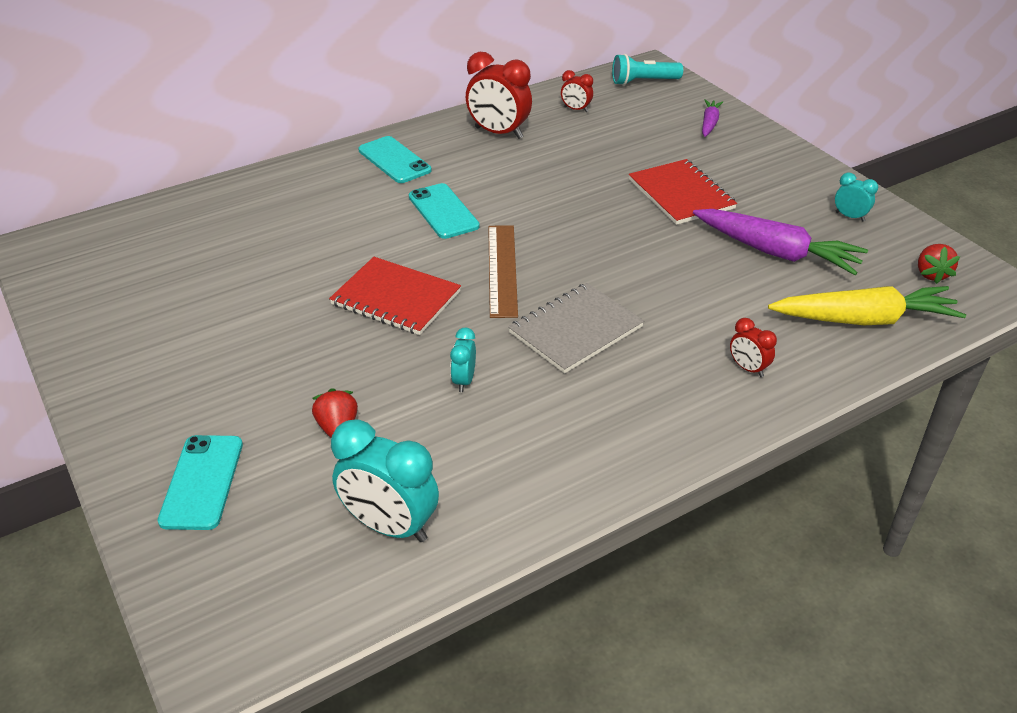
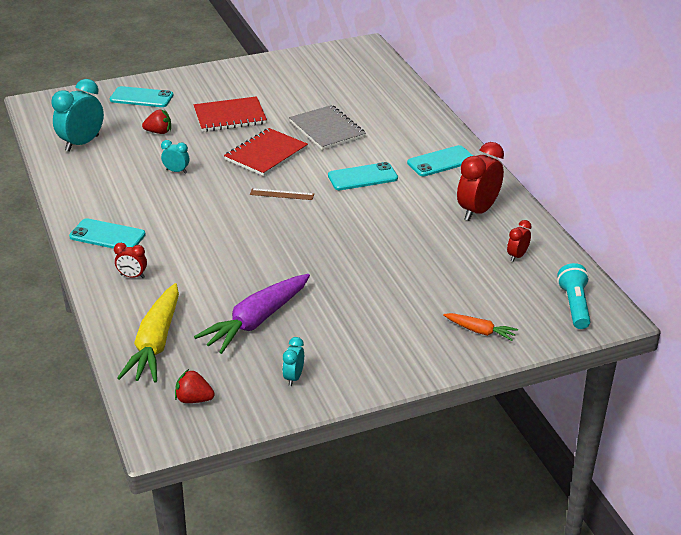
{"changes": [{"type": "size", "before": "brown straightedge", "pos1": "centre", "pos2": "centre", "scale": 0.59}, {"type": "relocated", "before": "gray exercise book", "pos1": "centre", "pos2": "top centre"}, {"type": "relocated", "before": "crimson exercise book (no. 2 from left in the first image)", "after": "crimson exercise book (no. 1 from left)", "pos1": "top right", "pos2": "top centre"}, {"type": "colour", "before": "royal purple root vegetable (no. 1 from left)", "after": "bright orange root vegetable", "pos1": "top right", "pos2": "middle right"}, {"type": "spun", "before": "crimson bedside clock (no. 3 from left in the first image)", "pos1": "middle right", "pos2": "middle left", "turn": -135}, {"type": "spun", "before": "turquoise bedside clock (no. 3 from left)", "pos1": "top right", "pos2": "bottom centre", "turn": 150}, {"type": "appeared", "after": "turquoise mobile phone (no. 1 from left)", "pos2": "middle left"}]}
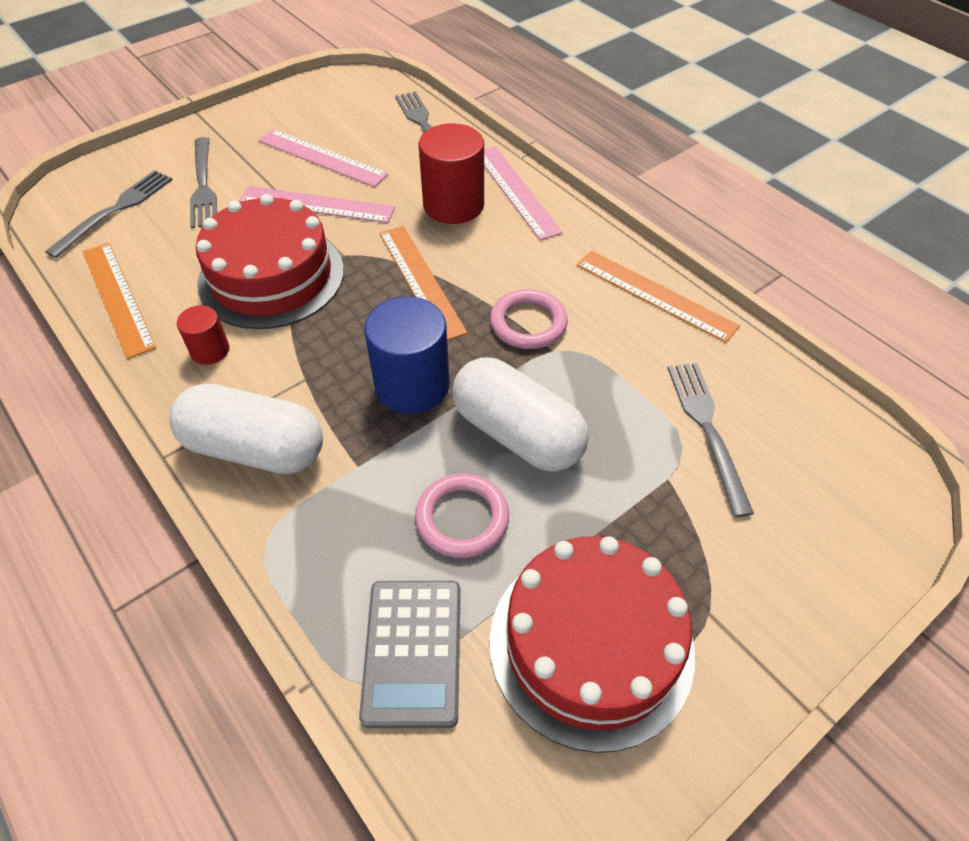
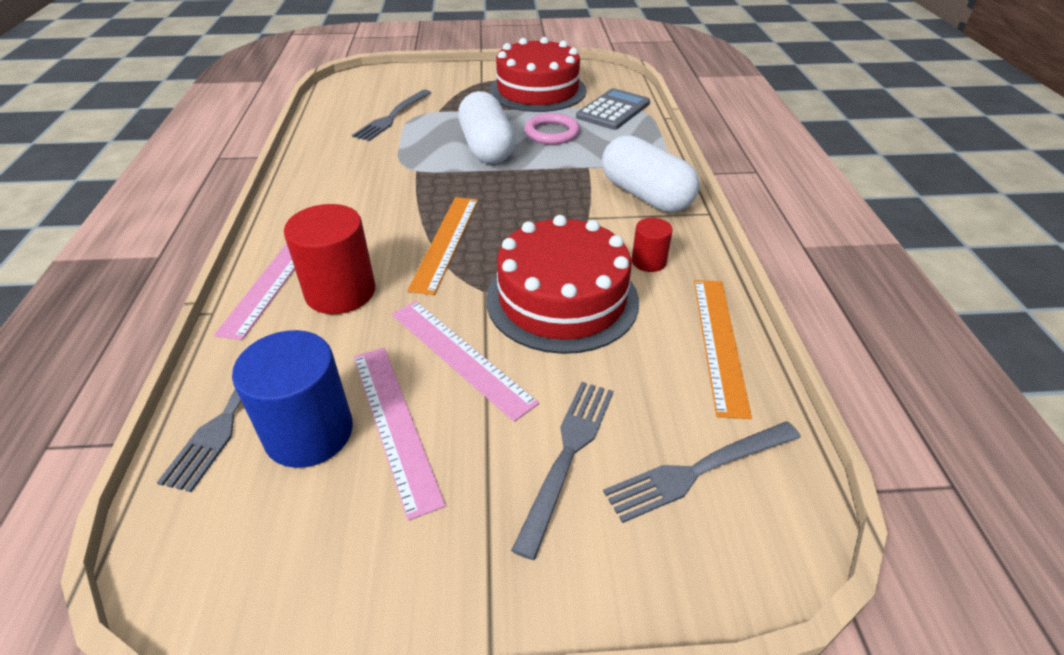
{"changes": [{"type": "relocated", "before": "blue cylinder shape", "pos1": "centre", "pos2": "middle left"}, {"type": "missing", "before": "rose-pink ring (no. 2 from left)", "pos1": "centre"}, {"type": "missing", "before": "bright orange straightedge (no. 3 from left)", "pos1": "middle right"}]}
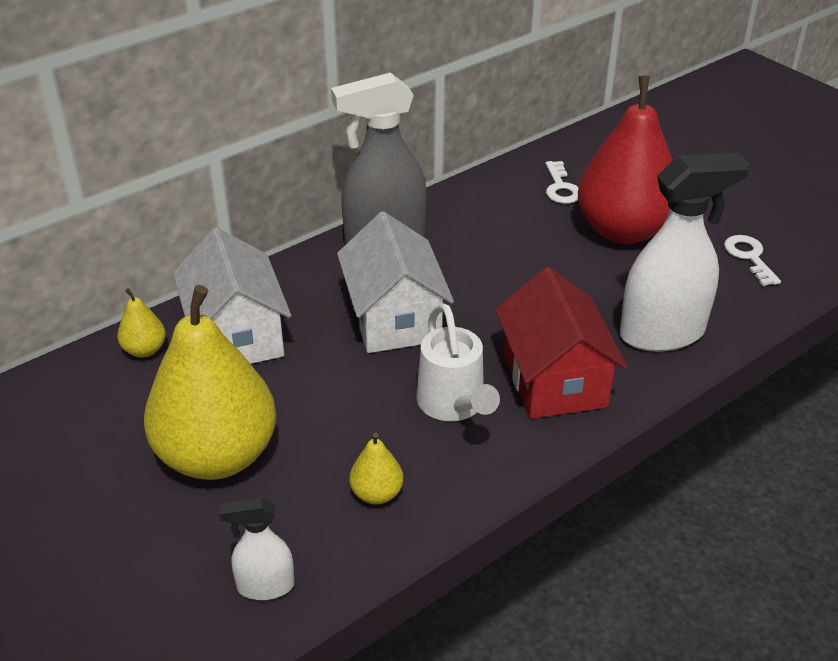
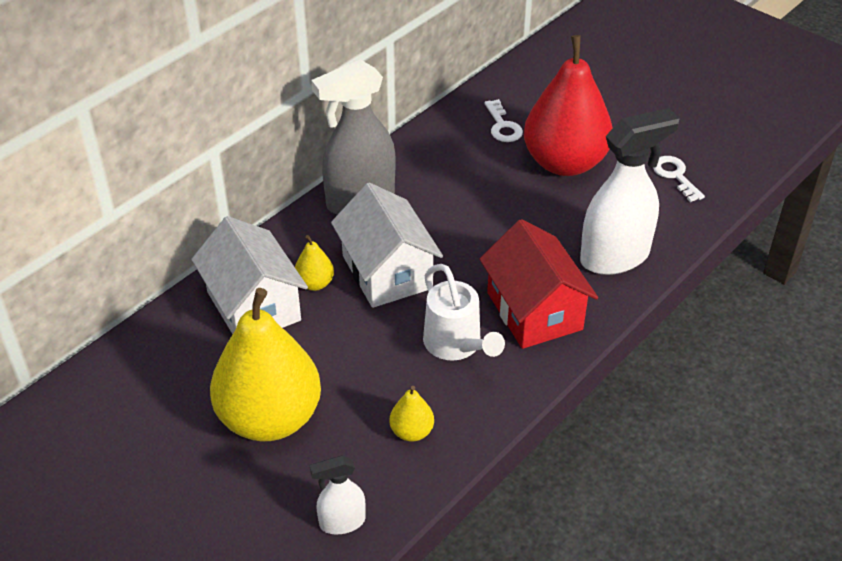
{"changes": [{"type": "relocated", "before": "yellow pear (no. 1 from left in the first image)", "after": "yellow pear (no. 2 from left)", "pos1": "middle left", "pos2": "centre"}]}
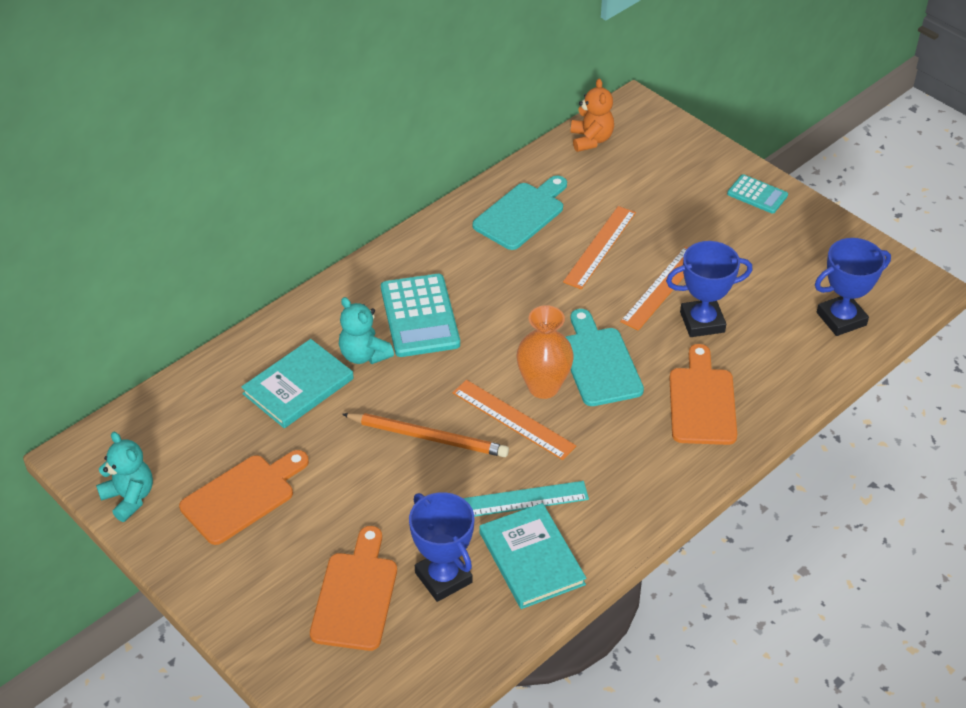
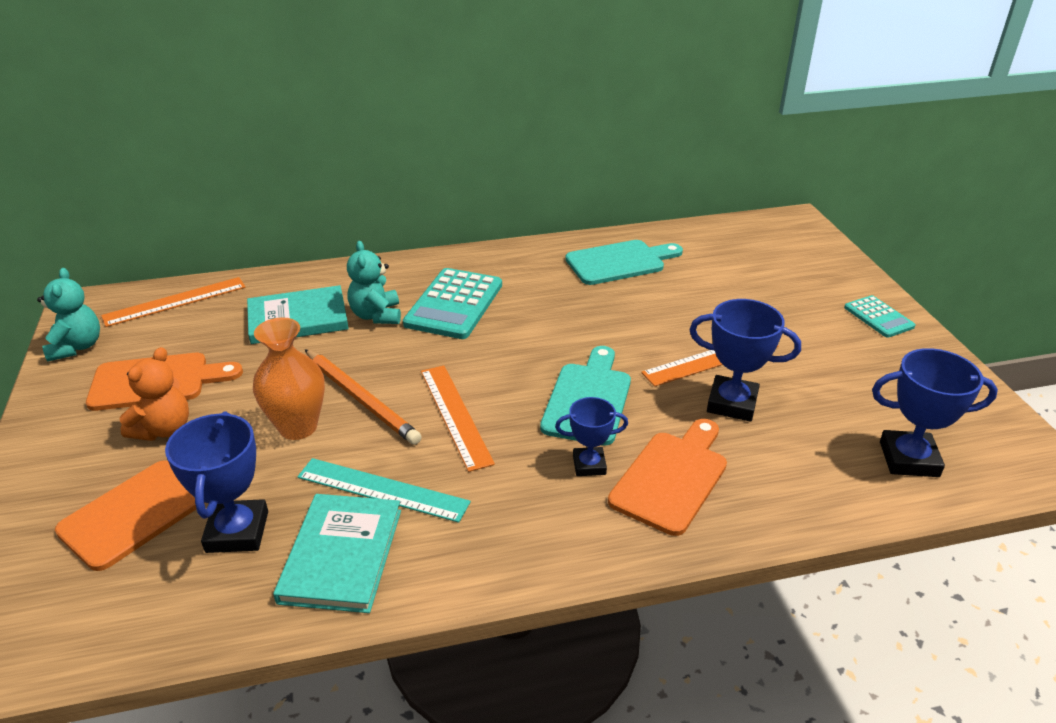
{"changes": [{"type": "relocated", "before": "bright orange tall vase", "pos1": "centre", "pos2": "middle left"}, {"type": "relocated", "before": "bright orange straightedge (no. 2 from left in the first image)", "after": "bright orange straightedge (no. 1 from left)", "pos1": "centre", "pos2": "middle left"}, {"type": "relocated", "before": "bright orange teddy bear", "pos1": "top centre", "pos2": "middle left"}, {"type": "appeared", "after": "blue prize cup (no. 2 from left)", "pos2": "centre"}]}
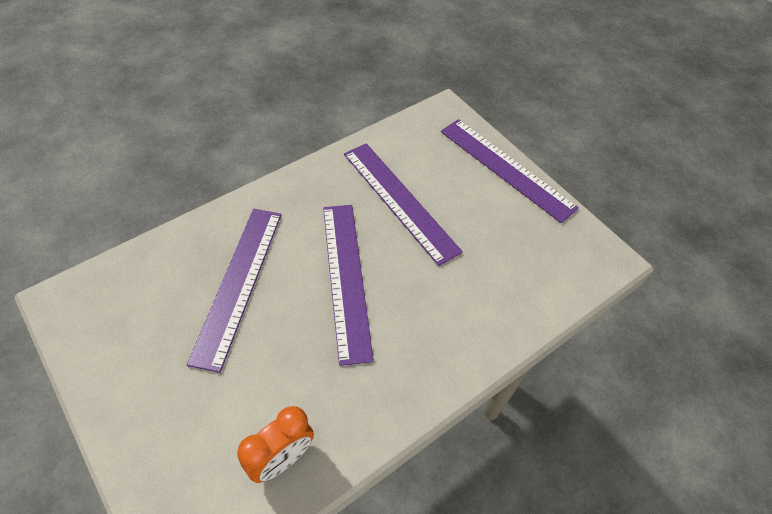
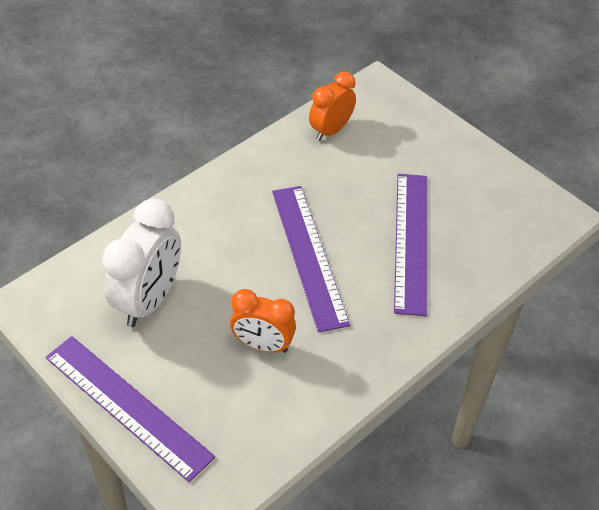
{"changes": [{"type": "exchanged", "before": "royal purple straightedge (no. 3 from left)", "after": "bright orange bedside clock (no. 1 from left)", "pos1": "centre", "pos2": "centre"}, {"type": "appeared", "after": "pure white bedside clock", "pos2": "middle left"}]}
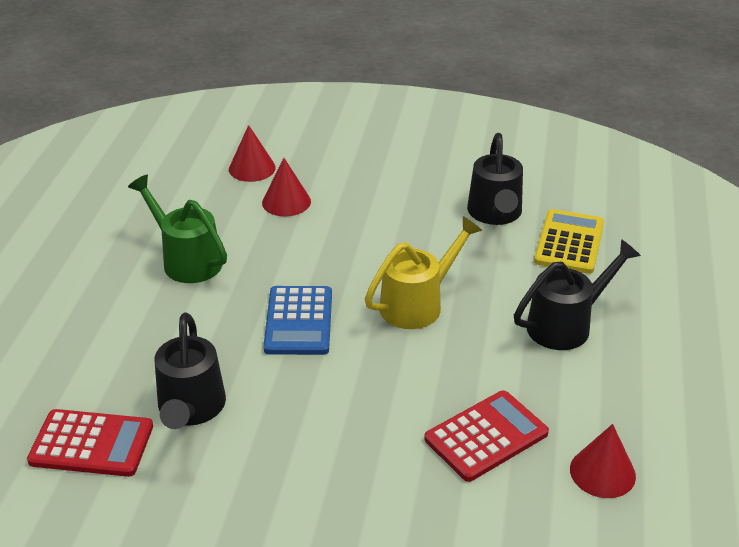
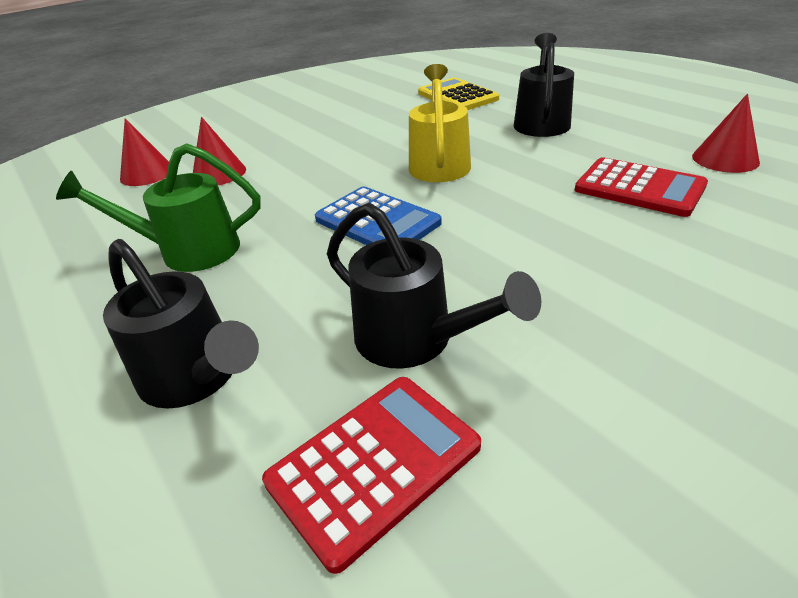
{"changes": [{"type": "spun", "before": "crimson adding machine (no. 2 from left)", "pos1": "bottom centre", "pos2": "top right", "turn": 120}, {"type": "relocated", "before": "ebony sprinkling can (no. 2 from left in the first image)", "after": "ebony sprinkling can (no. 1 from left)", "pos1": "top right", "pos2": "middle left"}]}
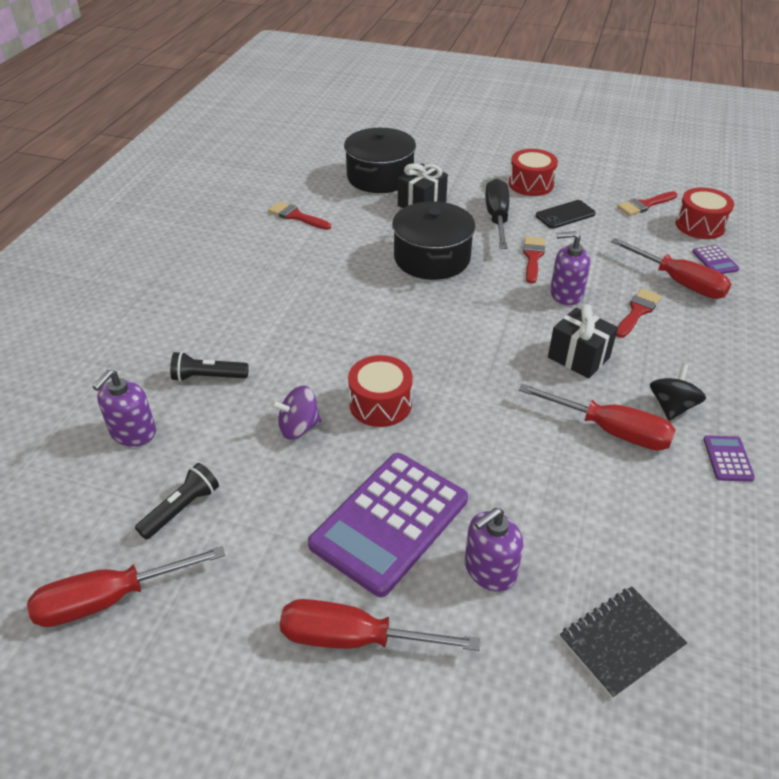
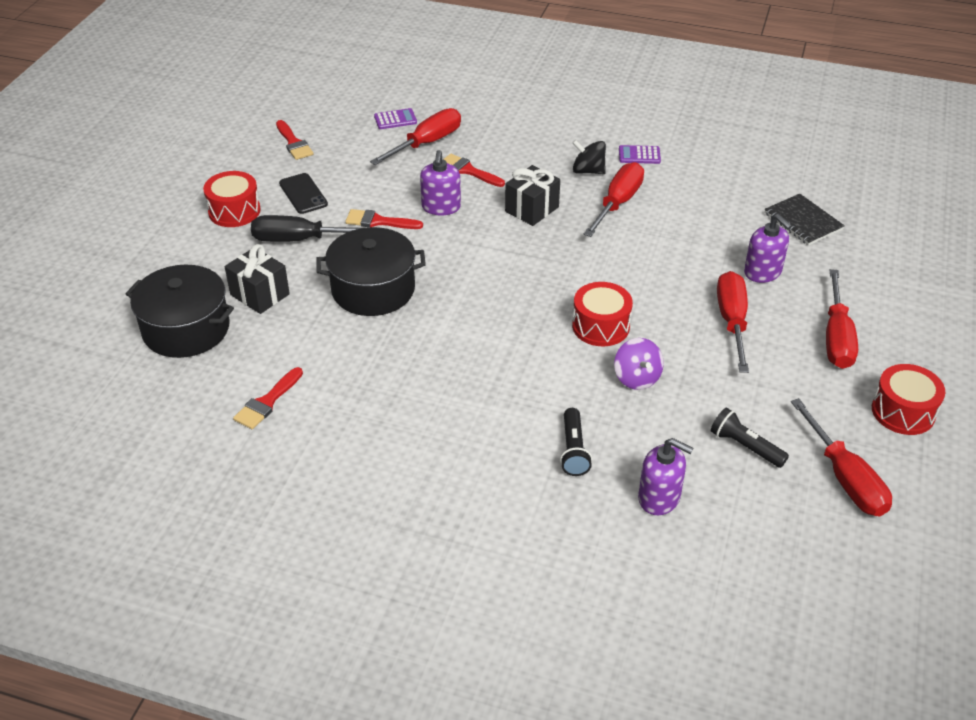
{"changes": [{"type": "exchanged", "before": "royal purple adding machine (no. 1 from left)", "after": "crimson hand screwdriver (no. 3 from left)", "pos1": "bottom centre", "pos2": "middle right"}, {"type": "relocated", "before": "crimson drum (no. 3 from left)", "pos1": "top right", "pos2": "middle right"}]}
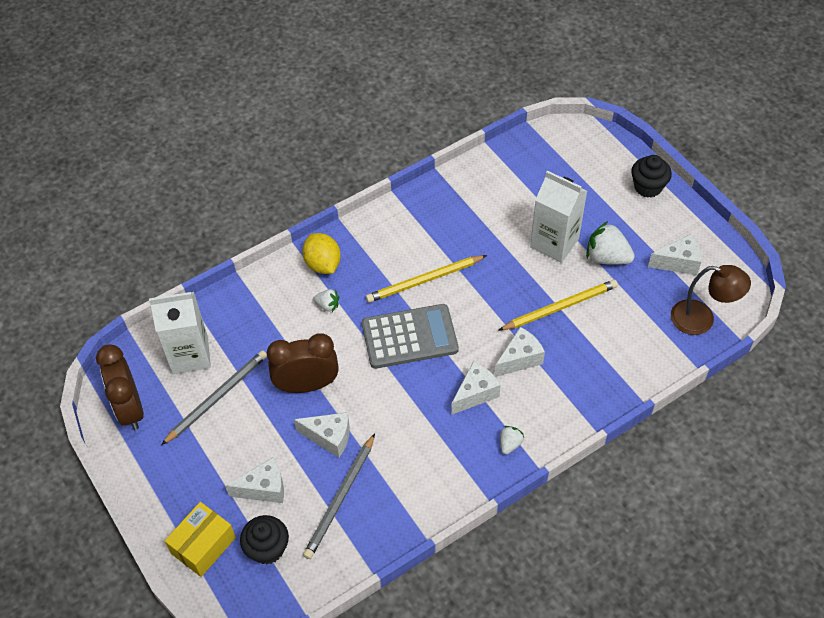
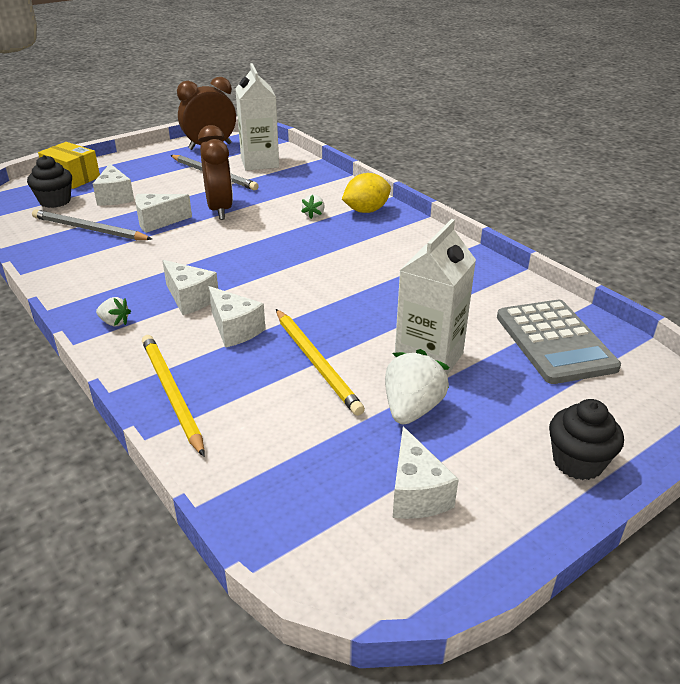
{"changes": [{"type": "spun", "before": "pure white piece of cheese (no. 2 from left)", "pos1": "bottom centre", "pos2": "top left", "turn": 60}, {"type": "relocated", "before": "gray adding machine", "pos1": "centre", "pos2": "middle right"}, {"type": "relocated", "before": "yellow lead pencil (no. 1 from left)", "pos1": "centre", "pos2": "middle left"}, {"type": "missing", "before": "brown desk lamp", "pos1": "middle right"}]}
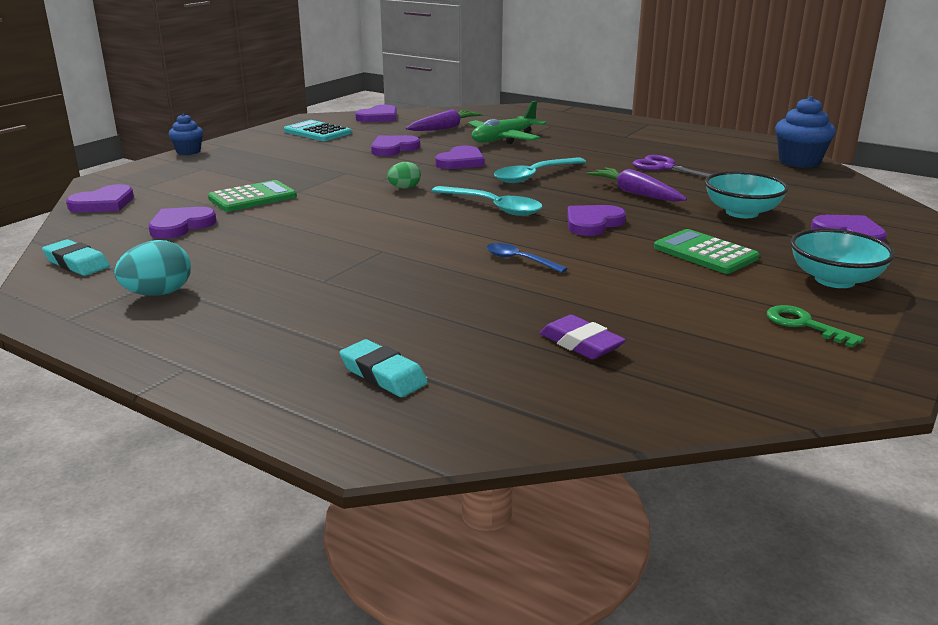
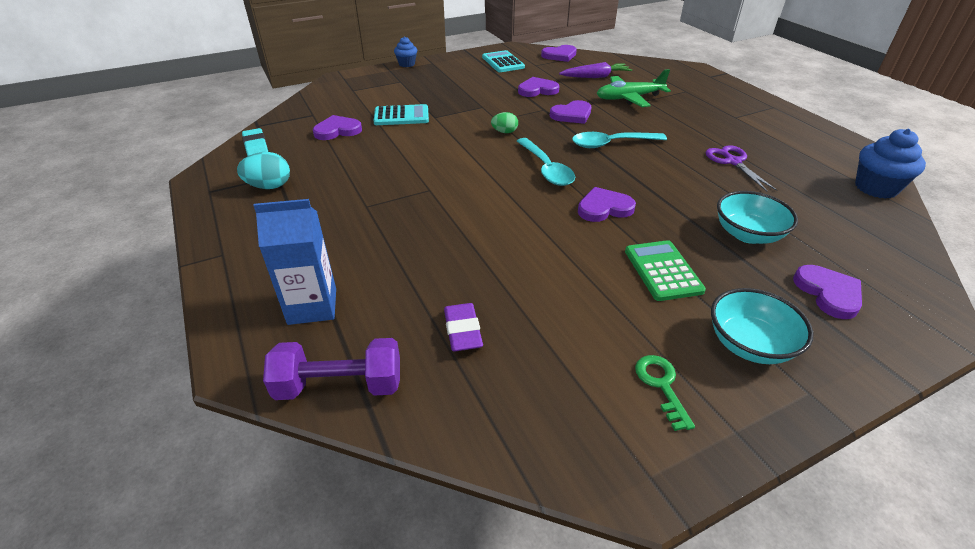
{"changes": [{"type": "missing", "before": "royal purple love heart (no. 1 from left)", "pos1": "top left"}, {"type": "colour", "before": "emerald adding machine (no. 1 from left)", "after": "turquoise adding machine (no. 1 from left)", "pos1": "top left", "pos2": "top centre"}, {"type": "exchanged", "before": "turquoise eraser (no. 2 from left)", "after": "blue milk carton", "pos1": "centre", "pos2": "middle left"}, {"type": "missing", "before": "blue tablespoon", "pos1": "centre"}, {"type": "missing", "before": "royal purple root vegetable (no. 2 from left)", "pos1": "top right"}, {"type": "appeared", "after": "royal purple free weight", "pos2": "bottom centre"}]}
